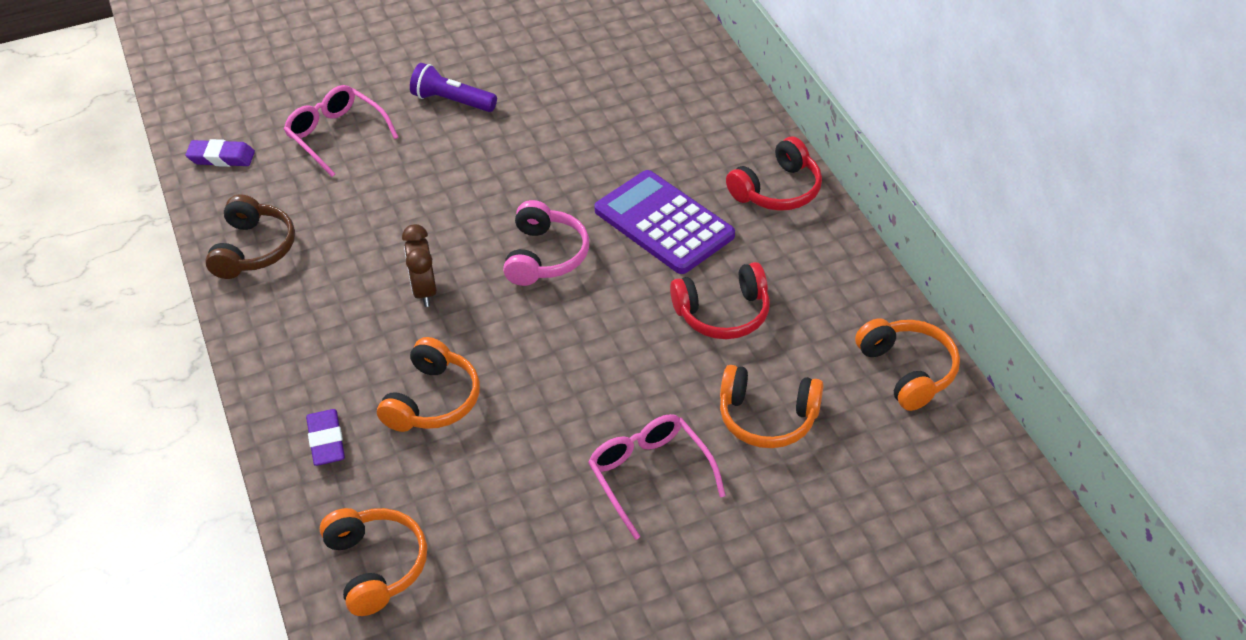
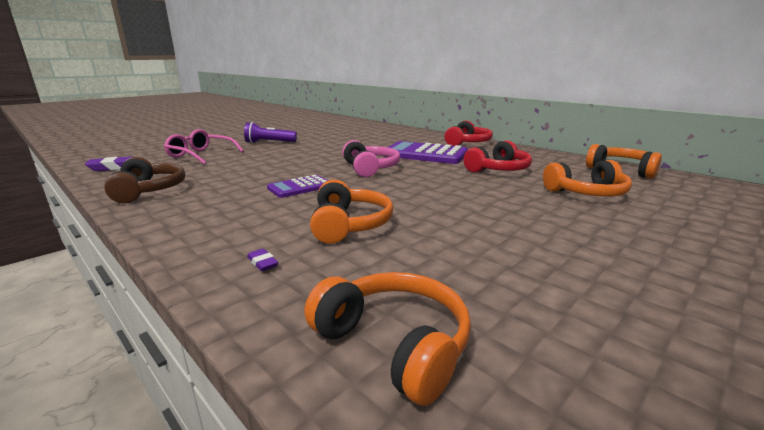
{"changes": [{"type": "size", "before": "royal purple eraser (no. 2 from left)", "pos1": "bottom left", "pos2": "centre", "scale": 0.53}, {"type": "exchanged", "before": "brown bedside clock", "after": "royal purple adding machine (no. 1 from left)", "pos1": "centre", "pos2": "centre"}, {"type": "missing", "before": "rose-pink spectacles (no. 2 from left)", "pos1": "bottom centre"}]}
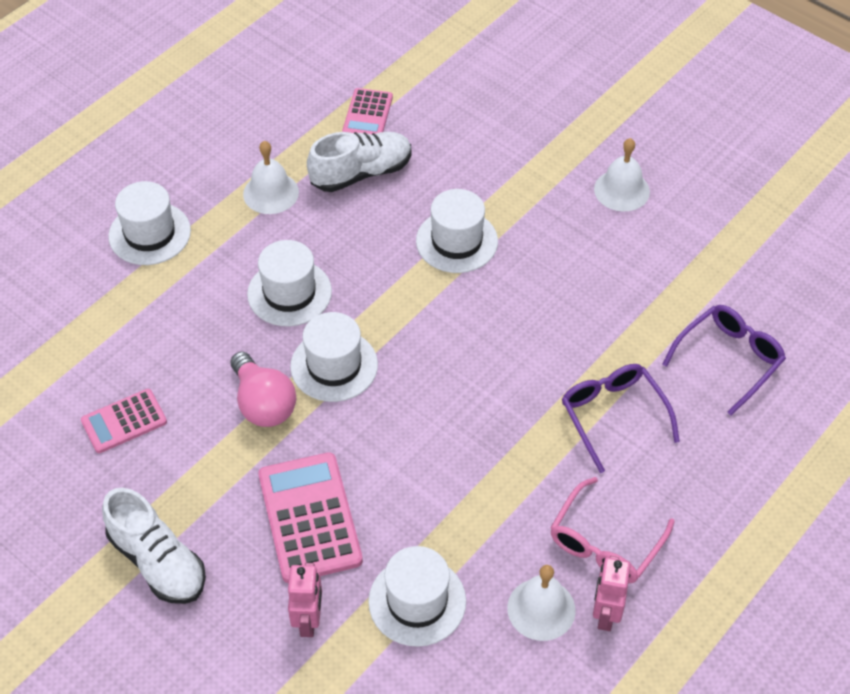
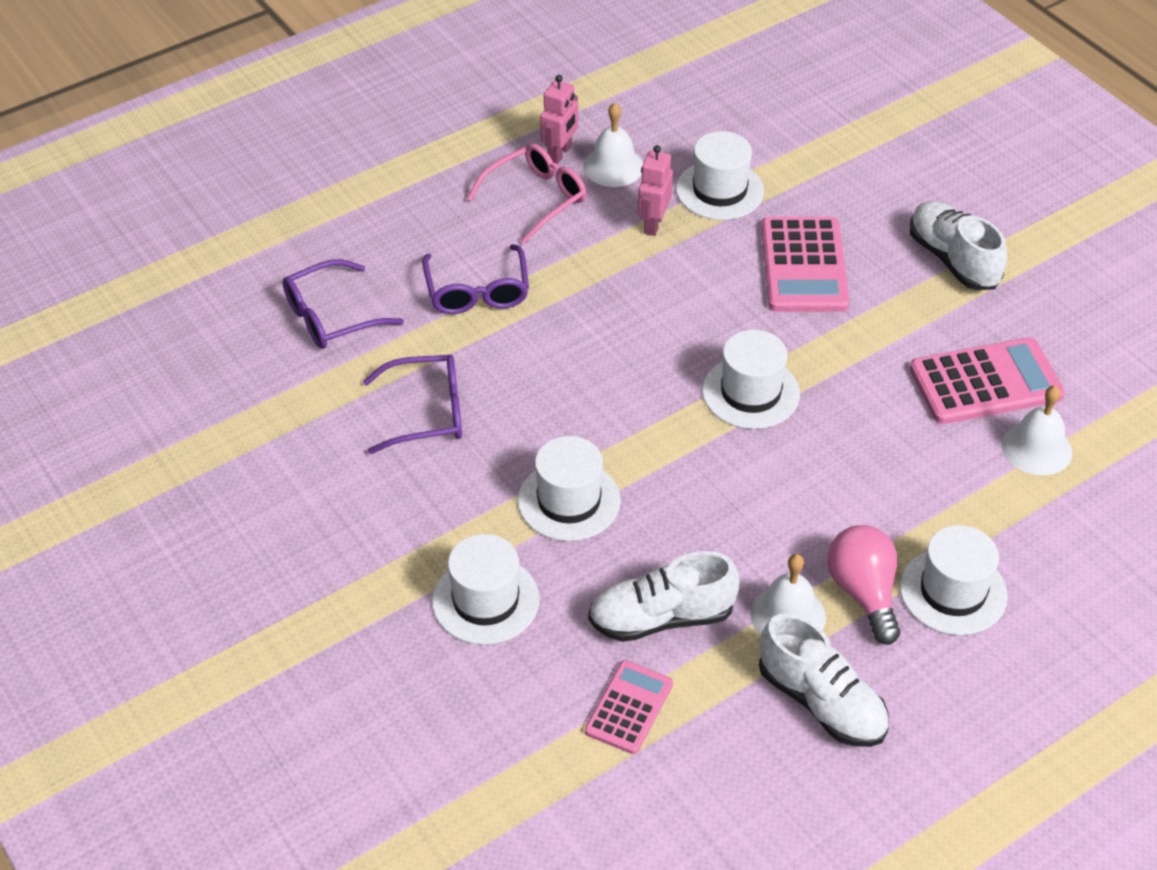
{"changes": [{"type": "size", "before": "rose-pink adding machine (no. 1 from left in the first image)", "pos1": "middle left", "pos2": "middle right", "scale": 1.66}, {"type": "relocated", "before": "rose-pink bulb", "pos1": "middle left", "pos2": "bottom right"}, {"type": "relocated", "before": "pure white hat (no. 2 from left in the first image)", "after": "pure white hat (no. 1 from left)", "pos1": "centre", "pos2": "bottom centre"}, {"type": "relocated", "before": "rose-pink robot (no. 1 from left in the first image)", "after": "rose-pink robot (no. 2 from left)", "pos1": "bottom centre", "pos2": "top centre"}, {"type": "relocated", "before": "pure white hand bell (no. 3 from left)", "pos1": "top right", "pos2": "middle right"}, {"type": "appeared", "after": "royal purple spectacles (no. 2 from left)", "pos2": "centre"}, {"type": "appeared", "after": "pure white shoe (no. 2 from left)", "pos2": "bottom right"}]}
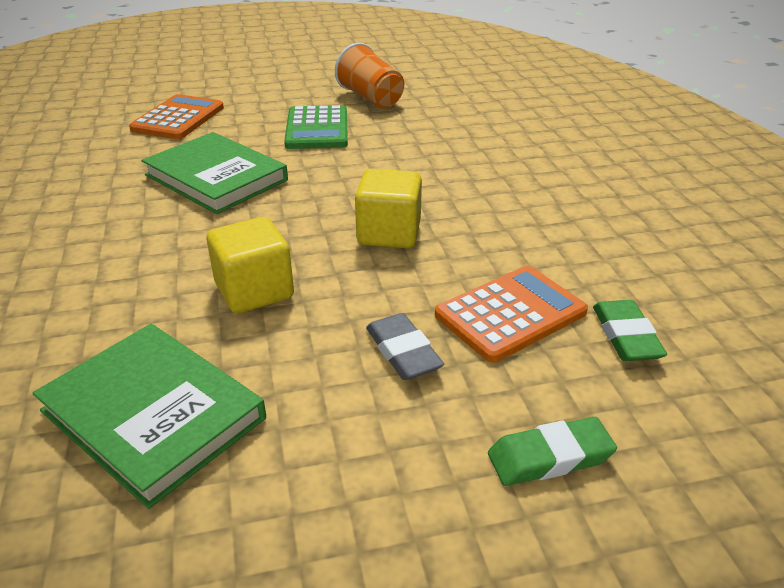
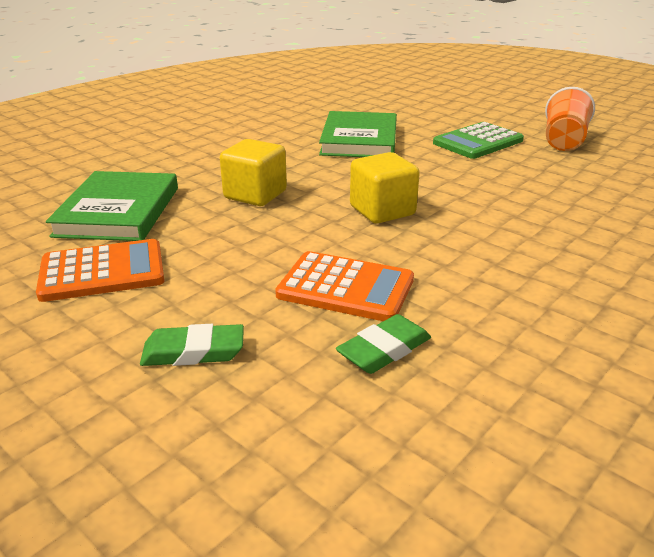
{"changes": [{"type": "relocated", "before": "bright orange adding machine (no. 1 from left)", "pos1": "top left", "pos2": "middle left"}, {"type": "missing", "before": "gray eraser", "pos1": "centre"}, {"type": "spun", "before": "emerald eraser (no. 1 from left)", "pos1": "bottom right", "pos2": "middle left", "turn": -45}]}
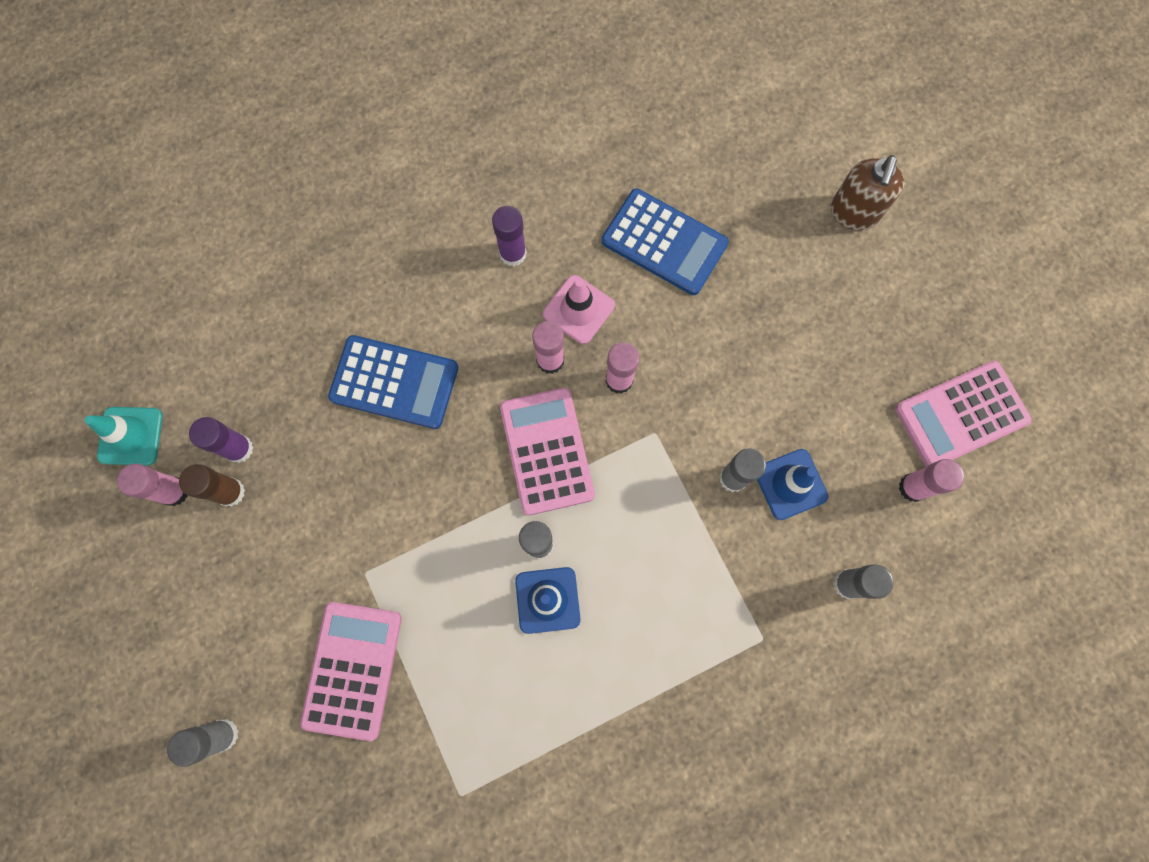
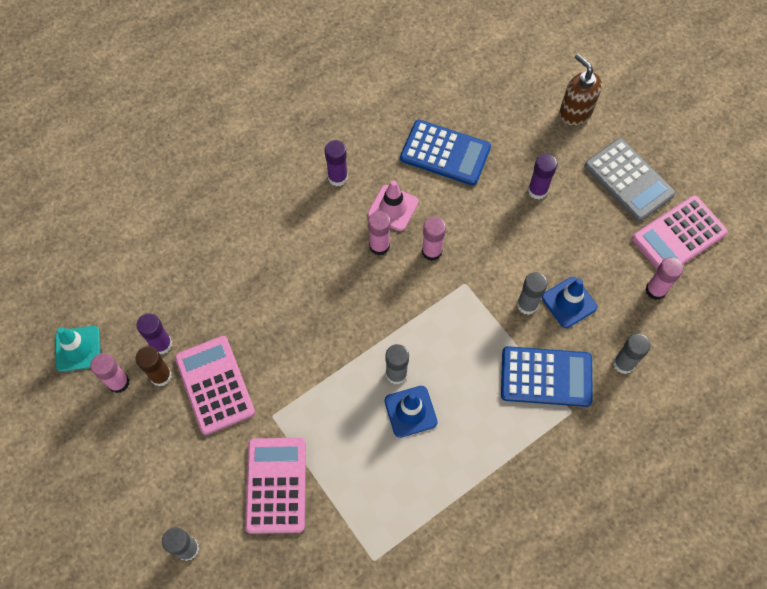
{"changes": [{"type": "relocated", "before": "blue adding machine (no. 1 from left in the first image)", "after": "blue adding machine (no. 2 from left)", "pos1": "centre", "pos2": "middle right"}, {"type": "relocated", "before": "rose-pink adding machine (no. 2 from left in the first image)", "after": "rose-pink adding machine (no. 1 from left)", "pos1": "centre", "pos2": "middle left"}, {"type": "spun", "before": "brown pump bottle", "pos1": "top right", "pos2": "top right", "turn": 135}, {"type": "appeared", "after": "royal purple stick of glue (no. 3 from left)", "pos2": "top right"}, {"type": "appeared", "after": "gray adding machine", "pos2": "top right"}]}
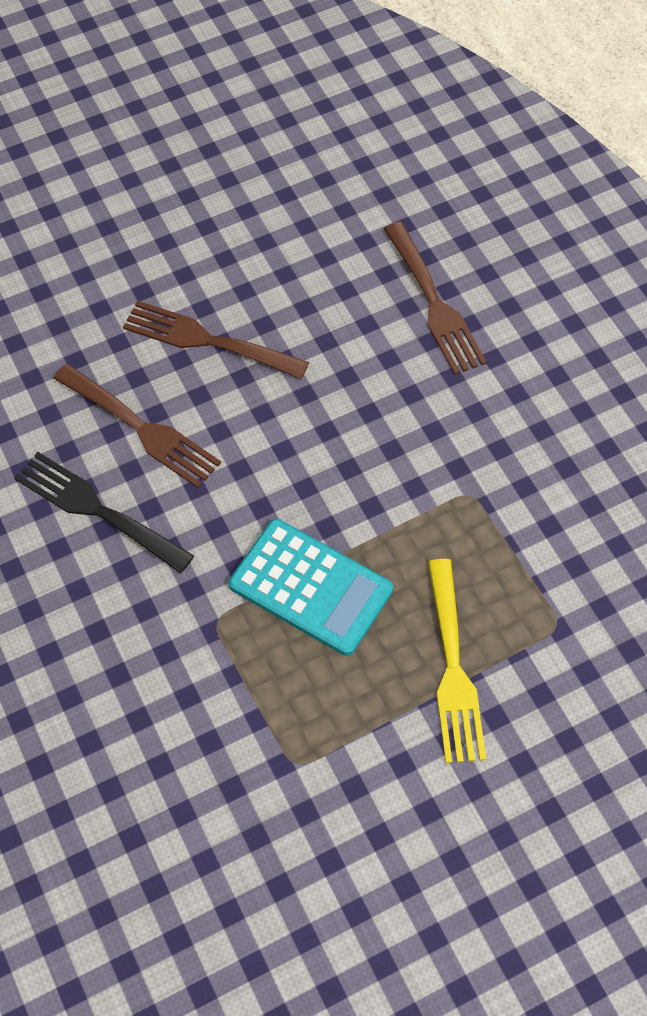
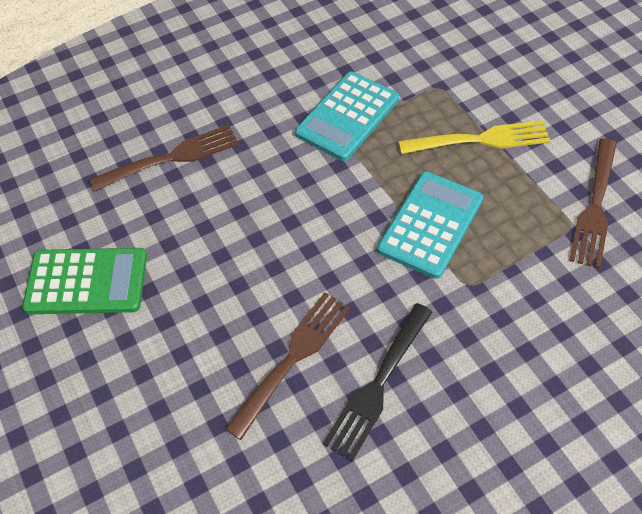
{"changes": [{"type": "relocated", "before": "brown dinner fork (no. 2 from left in the first image)", "after": "brown dinner fork (no. 3 from left)", "pos1": "centre", "pos2": "middle right"}, {"type": "appeared", "after": "emerald adding machine", "pos2": "middle left"}, {"type": "appeared", "after": "turquoise adding machine (no. 1 from left)", "pos2": "top centre"}]}
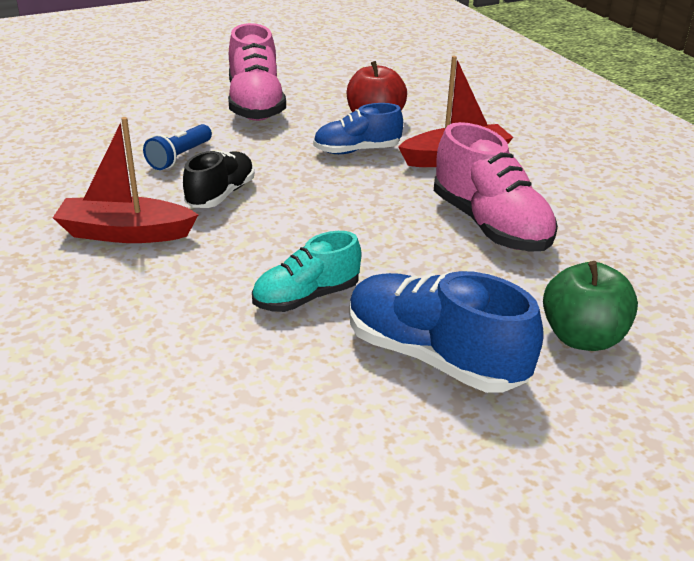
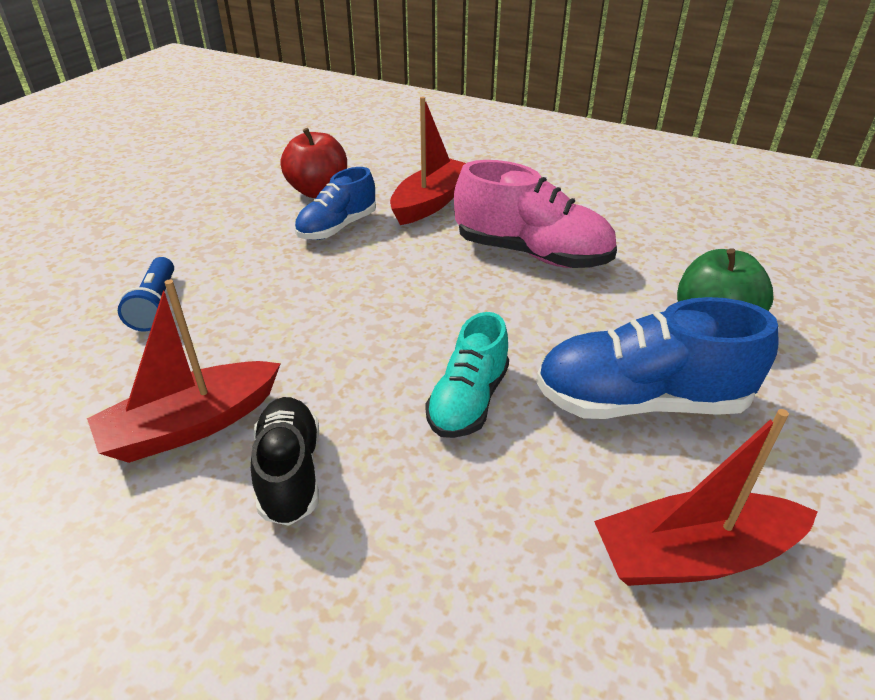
{"changes": [{"type": "relocated", "before": "ebony shoe", "pos1": "top left", "pos2": "middle left"}, {"type": "missing", "before": "rose-pink shoe (no. 1 from left)", "pos1": "top centre"}, {"type": "appeared", "after": "crimson boat (no. 3 from left)", "pos2": "bottom right"}]}
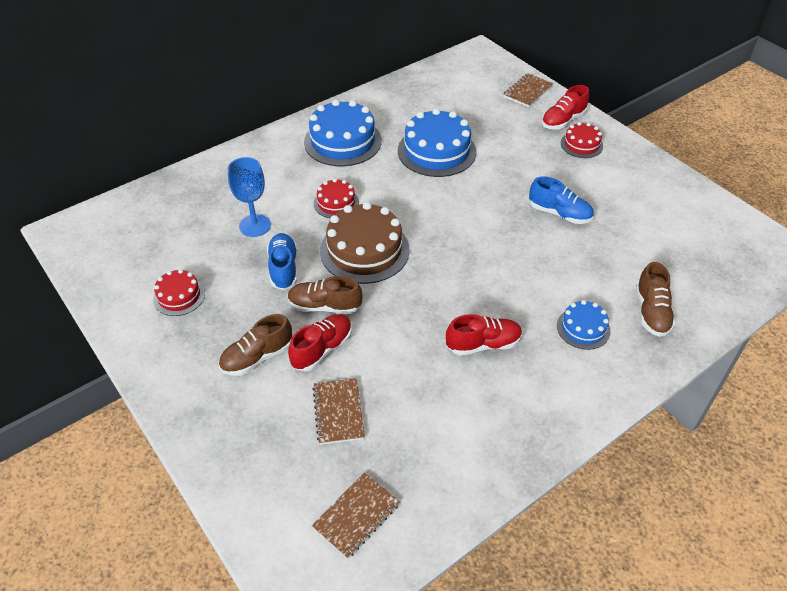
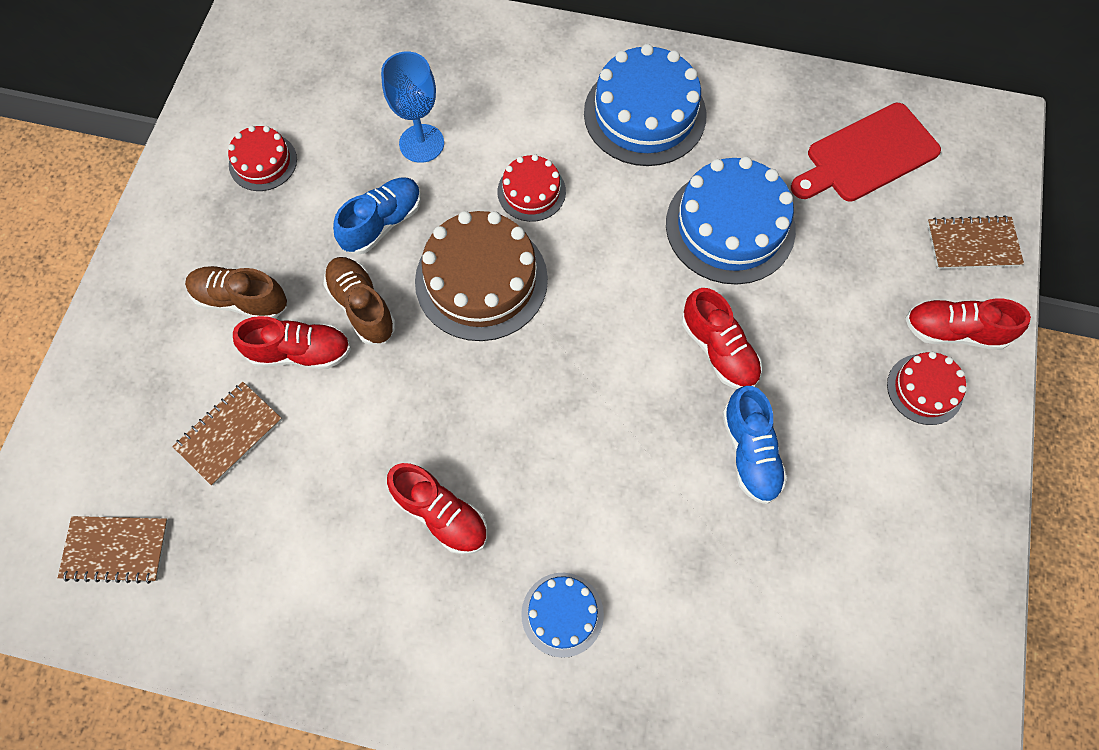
{"changes": [{"type": "missing", "before": "brown shoe (no. 3 from left)", "pos1": "middle right"}, {"type": "appeared", "after": "crimson shoe (no. 3 from left)", "pos2": "centre"}, {"type": "appeared", "after": "crimson chopping board", "pos2": "top right"}]}
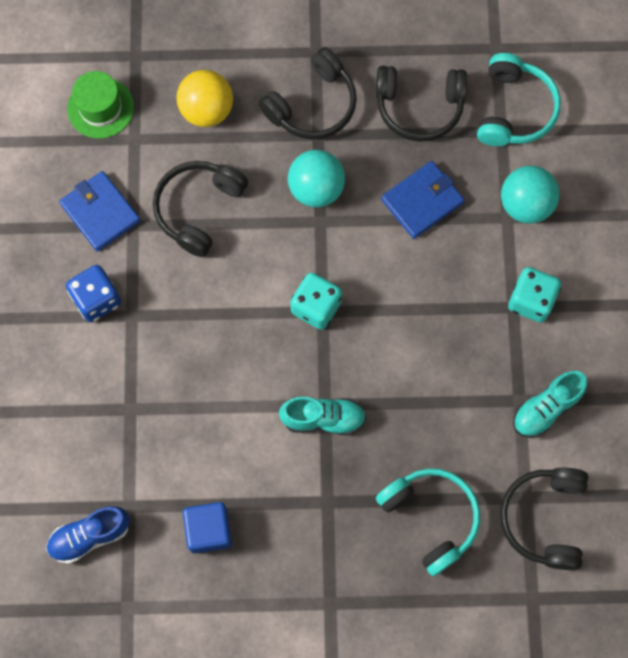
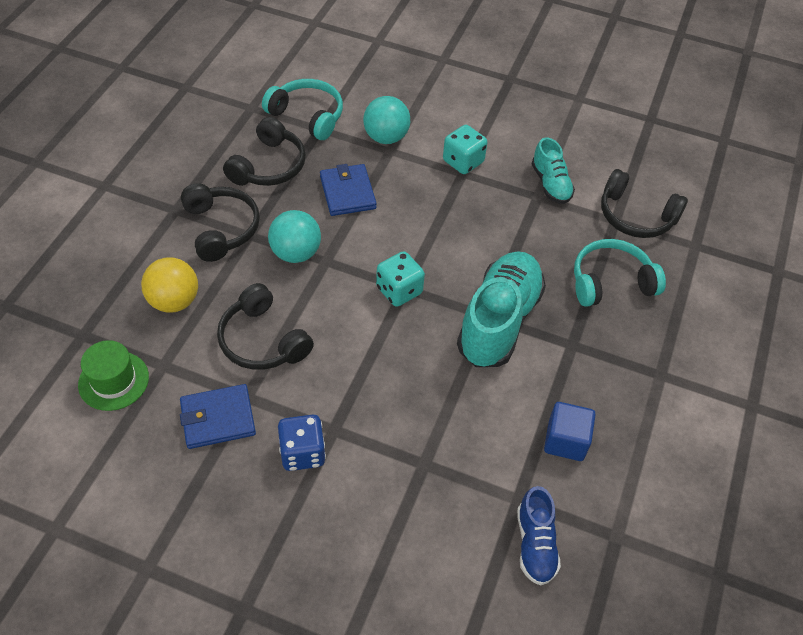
{"changes": [{"type": "size", "before": "turquoise shoe (no. 1 from left)", "pos1": "centre", "pos2": "centre", "scale": 1.86}]}
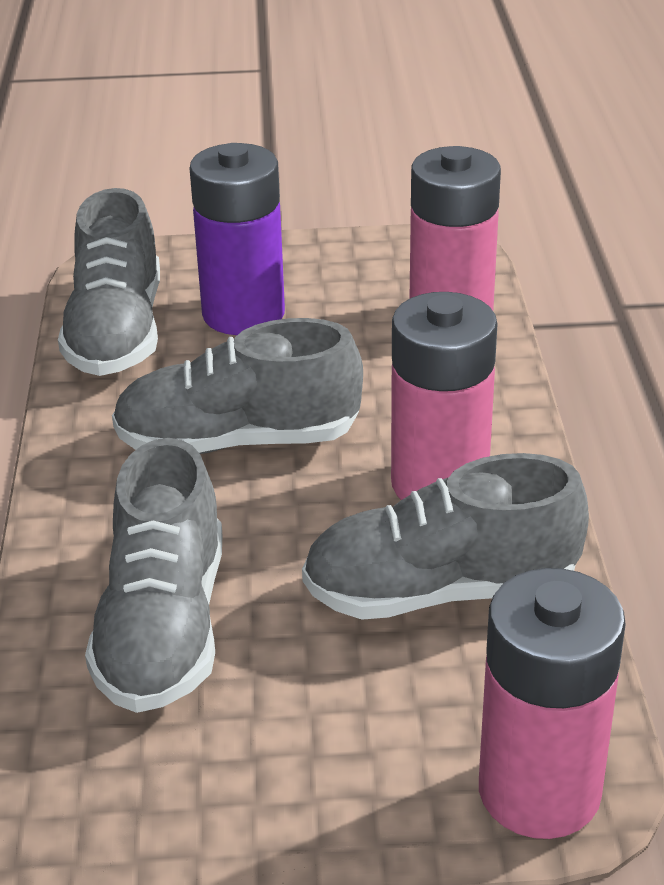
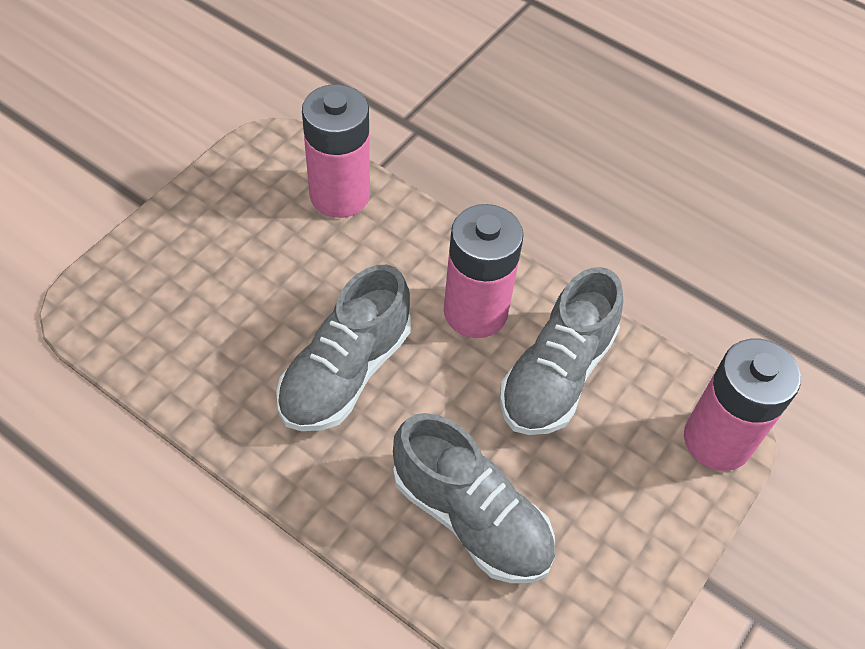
{"changes": [{"type": "missing", "before": "gray shoe (no. 1 from left)", "pos1": "top left"}, {"type": "missing", "before": "royal purple battery", "pos1": "top centre"}]}
